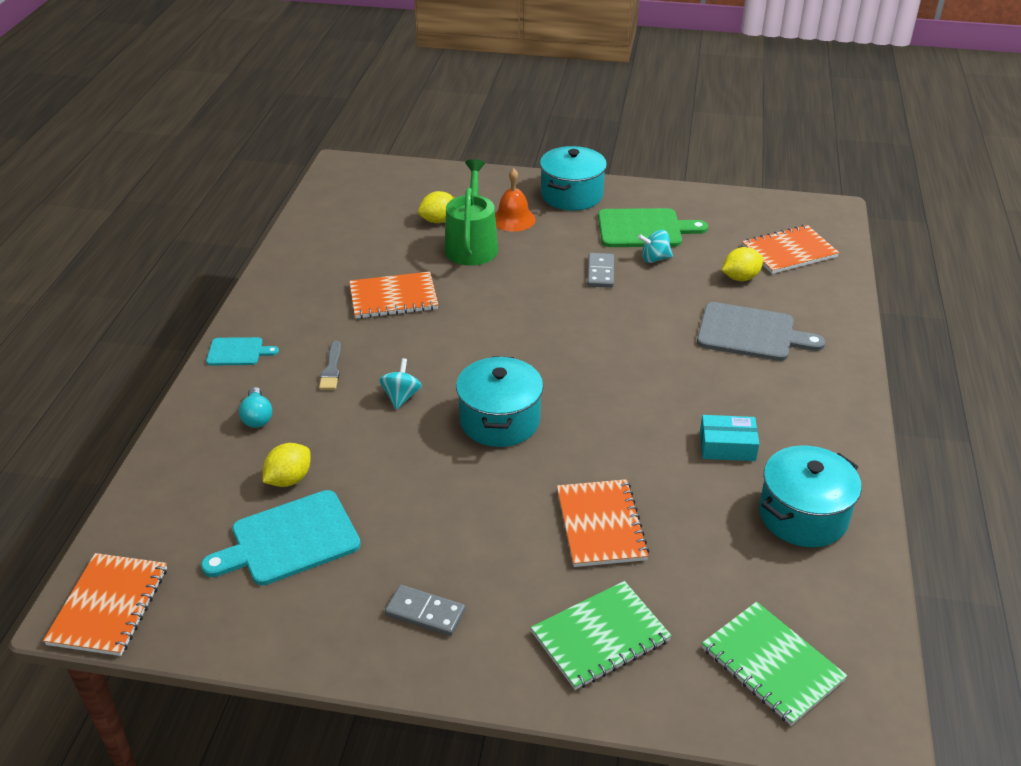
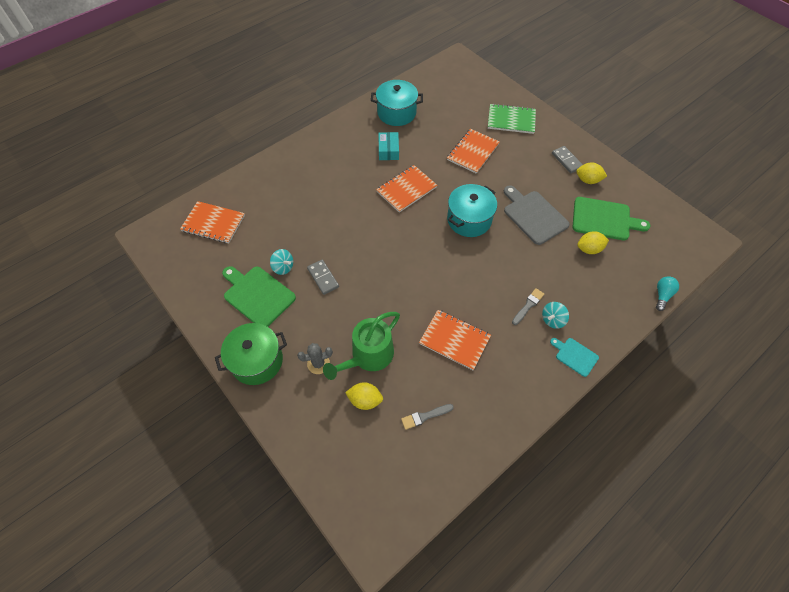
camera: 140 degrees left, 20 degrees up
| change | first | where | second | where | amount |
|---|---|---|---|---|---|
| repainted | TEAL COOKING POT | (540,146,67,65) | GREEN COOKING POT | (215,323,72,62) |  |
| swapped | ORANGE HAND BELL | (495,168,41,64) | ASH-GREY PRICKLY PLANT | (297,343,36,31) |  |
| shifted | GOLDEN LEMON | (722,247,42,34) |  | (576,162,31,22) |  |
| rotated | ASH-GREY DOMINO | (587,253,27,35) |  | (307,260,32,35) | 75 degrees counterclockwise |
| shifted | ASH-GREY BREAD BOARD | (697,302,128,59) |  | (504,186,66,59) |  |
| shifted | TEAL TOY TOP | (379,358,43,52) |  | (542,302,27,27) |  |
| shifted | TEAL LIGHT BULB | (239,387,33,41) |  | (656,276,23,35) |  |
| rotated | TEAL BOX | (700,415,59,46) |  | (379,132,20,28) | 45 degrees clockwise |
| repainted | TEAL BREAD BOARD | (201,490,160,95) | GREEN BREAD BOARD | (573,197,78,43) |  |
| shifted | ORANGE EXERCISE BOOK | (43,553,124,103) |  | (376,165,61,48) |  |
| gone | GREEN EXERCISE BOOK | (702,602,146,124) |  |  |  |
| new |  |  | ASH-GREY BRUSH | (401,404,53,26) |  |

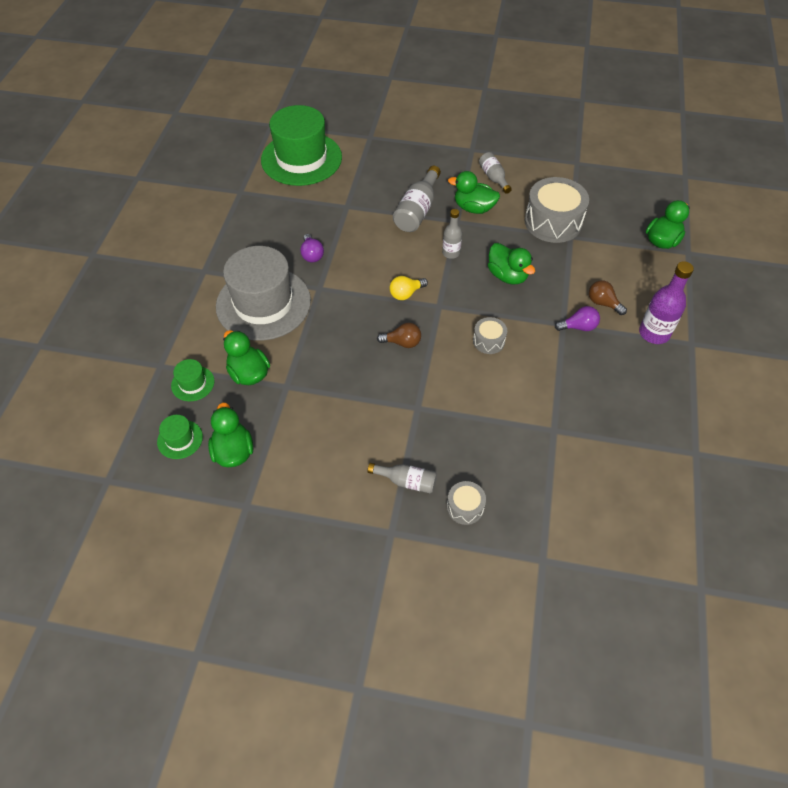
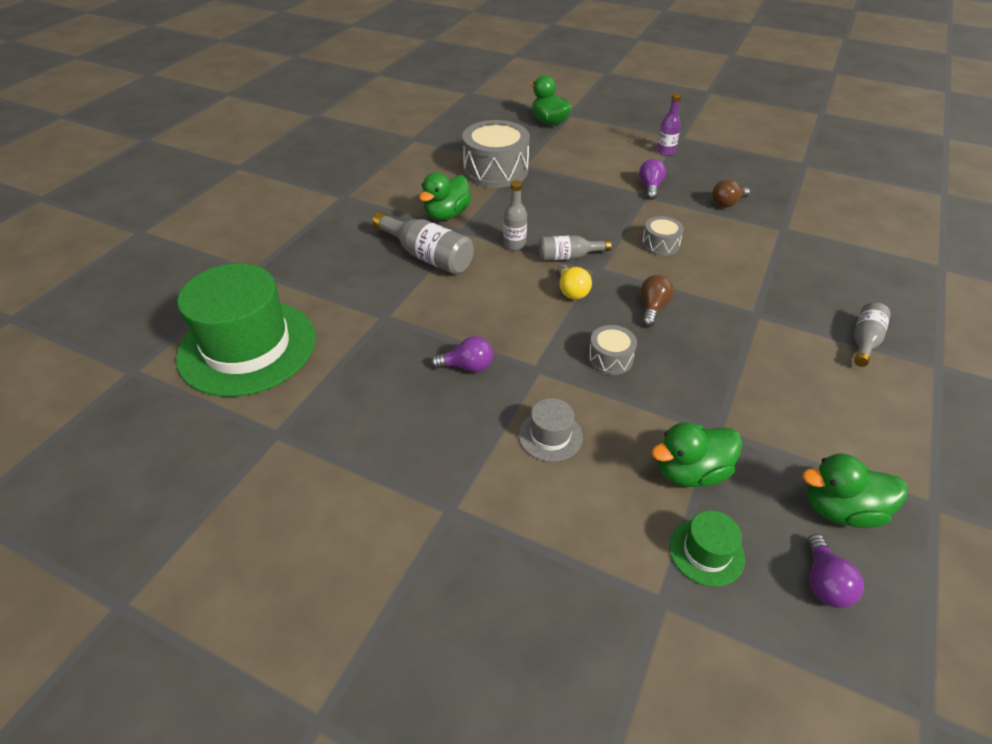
camera: 75 degrees left, 10 degrees down
| change | first | where | second | where | amount |
|---|---|---|---|---|---|
| shifted | ASH-GREY BOTTLE | (479,152,33,42) |  | (539,235,72,26) |  |
| gone | GREEN RUBBER DUCK | (488,243,47,41) |  |  |  |
| scaled | ASH-GREY HAT | (216,246,95,95) |  | (519,398,64,64) | x0.42 |
| scaled | ROYAL PURPLE BOTTLE | (639,261,55,83) |  | (656,93,26,63) | x0.62 |
| shifted | RUSSET LIGHT BULB | (589,280,38,35) |  | (712,179,38,29) |  |
| swapped | GREEN HAT | (157,415,46,44) | ROYAL PURPLE LIGHT BULB | (807,534,57,74) |  |
| shifted | ASH-GREY DRUM | (447,481,39,44) |  | (588,325,49,50) |  |

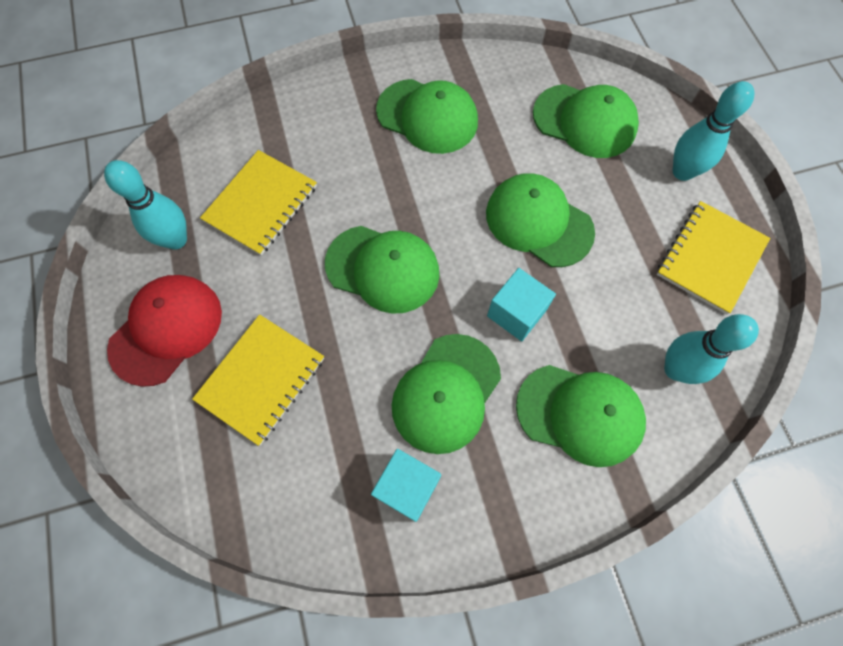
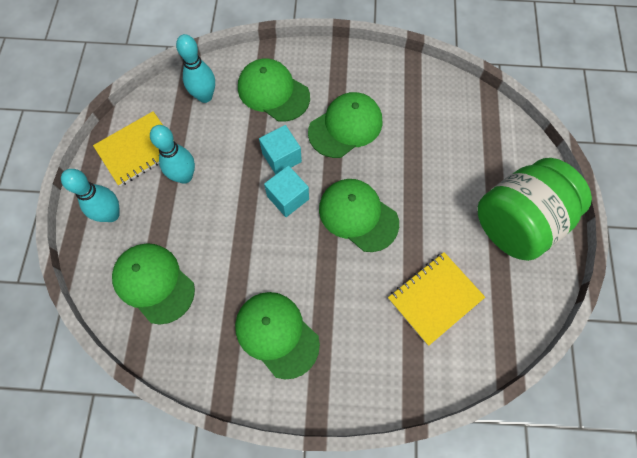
camera: 160 degrees left, 0 degrees up
| change | first | where | second | where | amount |
|---|---|---|---|---|---|
| shifted | TEAL TENPIN | (104,160,83,90) |  | (150,125,45,59) |  |
| gone | GREEN PEAKED CAP | (486,173,109,94) |  |  |  |
| swapped | SCARLET PEAKED CAP | (107,275,115,112) | GREEN JAR | (478,158,114,103) |  |
| gone | GOLDEN EXERCISE BOOK | (192,314,132,132) |  |  |  |
| shifted | TEAL CUBE | (371,449,70,73) |  | (264,165,45,52) |  |

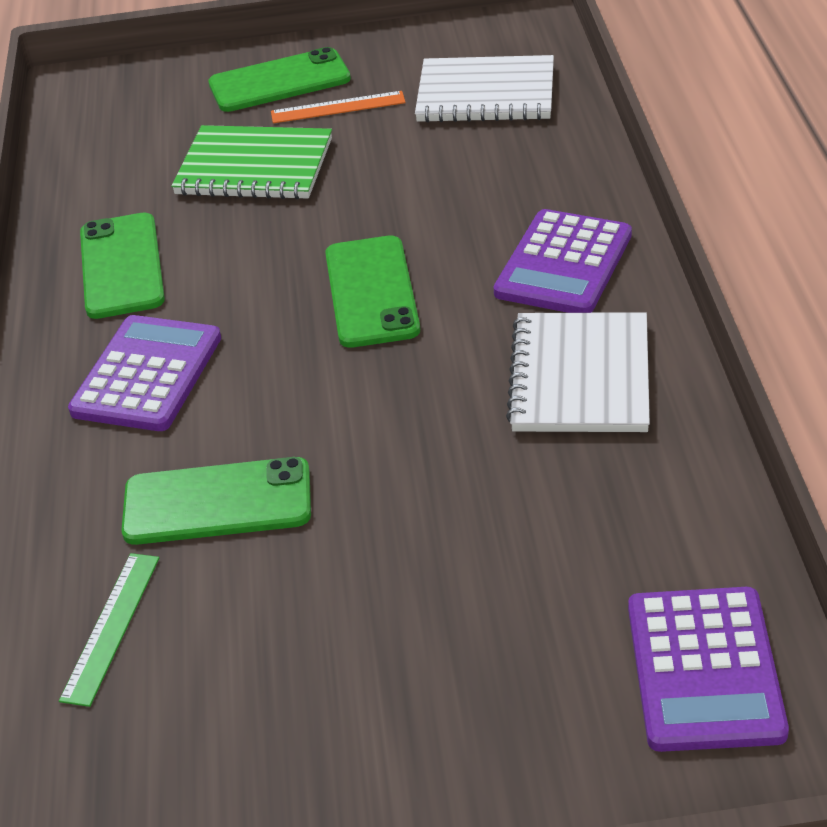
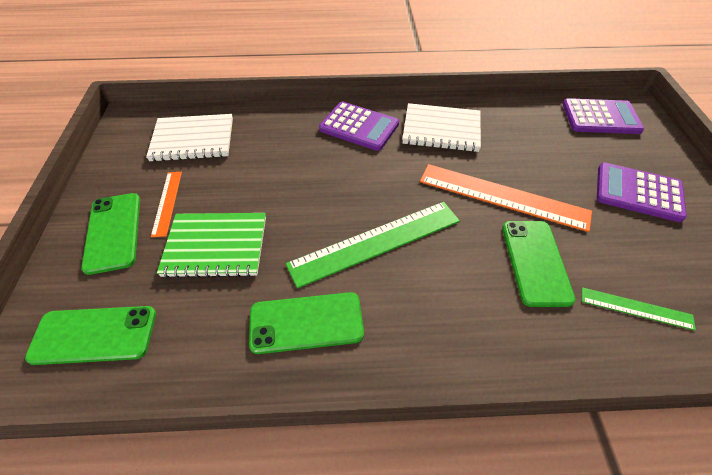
camera: 90 degrees left, 10 degrees up
| change | first | where | second | where | amount |
|---|---|---|---|---|---|
| rotated | PURE WHITE EXERCISE BOOK | (415,55,139,68) |  | (146,114,87,48) | 75 degrees clockwise |
| rotated | GREEN EXERCISE BOOK | (171,125,161,74) |  | (157,213,109,65) | 75 degrees clockwise |
| shifted | GREEN PHONE | (325,235,95,113) |  | (25,306,131,59) |  |
| shifted | ROYAL PURPLE ADDING MACHINE | (68,315,153,116) |  | (597,163,90,59) |  |
| new |  |  | ORANGE STRAIGHTEDGE | (420,164,172,68) |  |
| new |  |  | GREEN STRAIGHTEDGE | (286,202,174,86) |  |

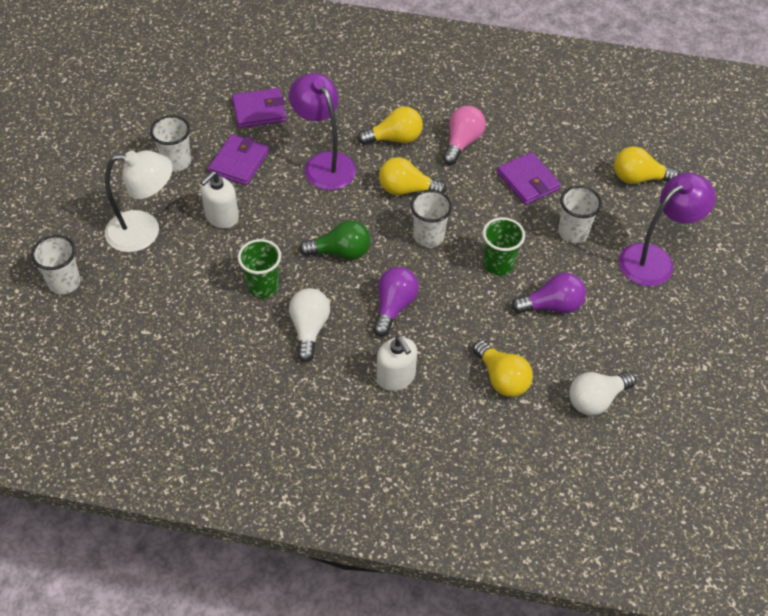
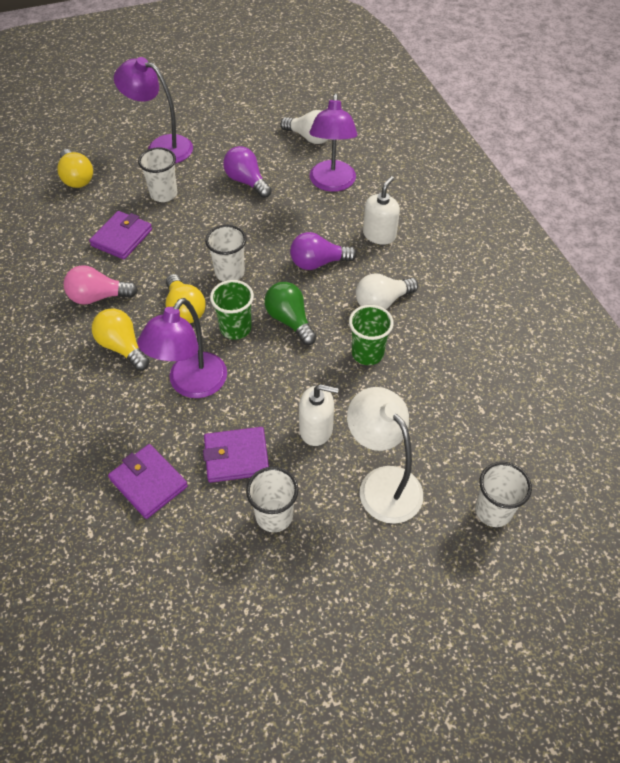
camera: 120 degrees left, 0 degrees up
| change | first | where | second | where | amount |
|---|---|---|---|---|---|
| shifted | GREEN TUMBLER | (482,217,43,59) |  | (210,280,44,60) |  |
| swapped | GOLDEN LIGHT BULB | (473,340,60,57) | ROYAL PURPLE LAMP | (309,93,49,99) |  |

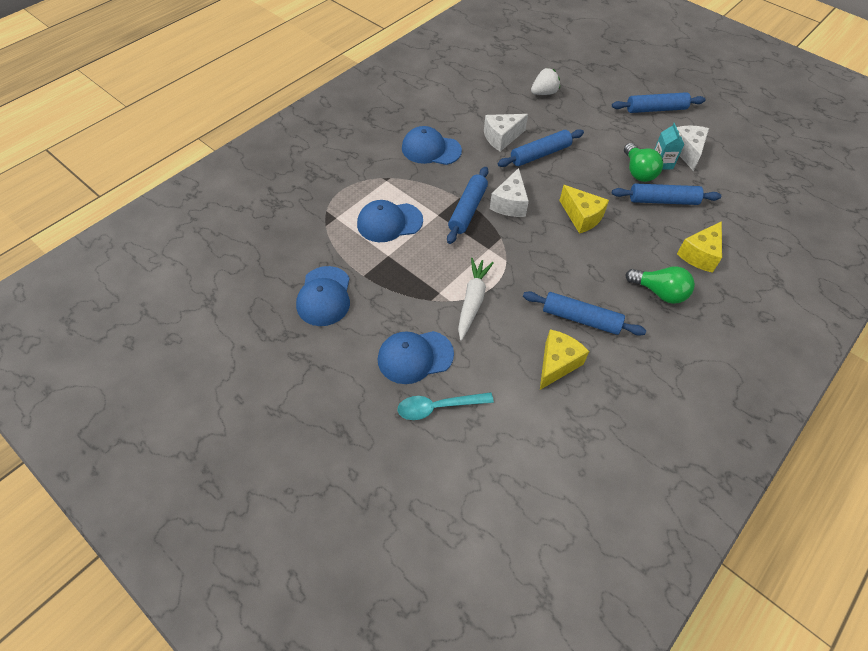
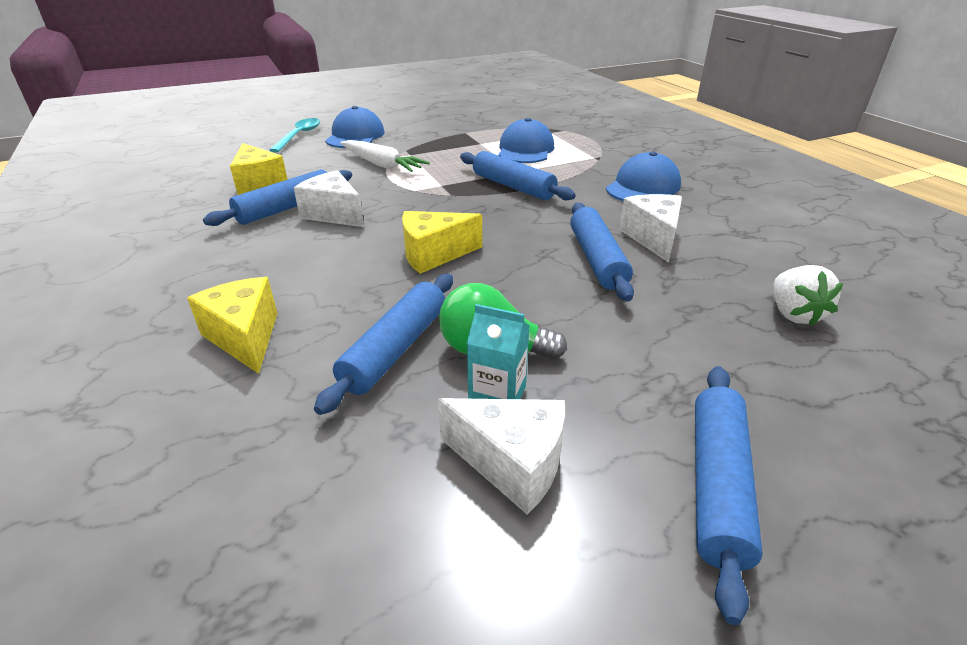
camera: 115 degrees right, 20 degrees down
| change | first | where | second | where | amount |
|---|---|---|---|---|---|
| shifted | PURE WHITE PIECE OF CHEESE | (490,168,39,49) |  | (294,170,70,57) |  |
| gone | COBALT PEAKED CAP | (296,266,54,60) |  |  |  |
| gone | GREEN LIGHT BULB | (625,266,70,38) |  |  |  |

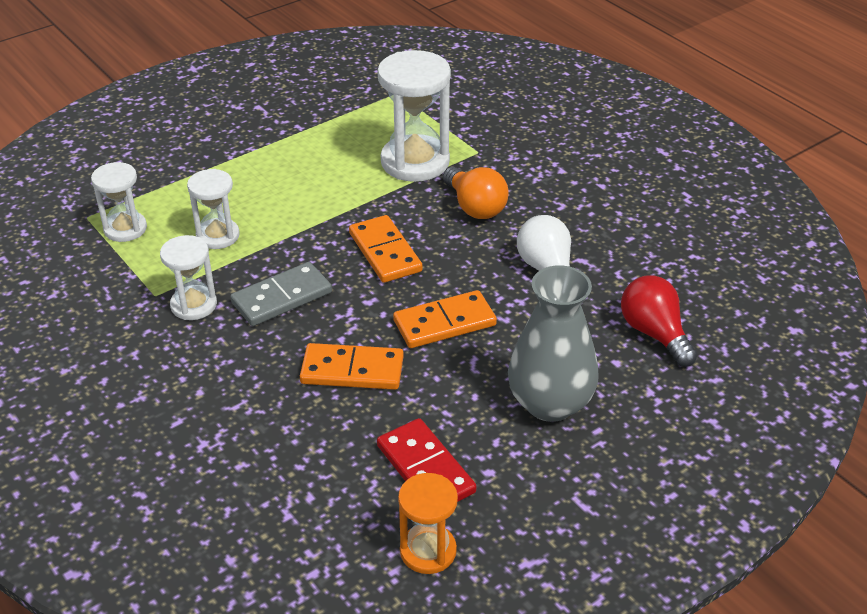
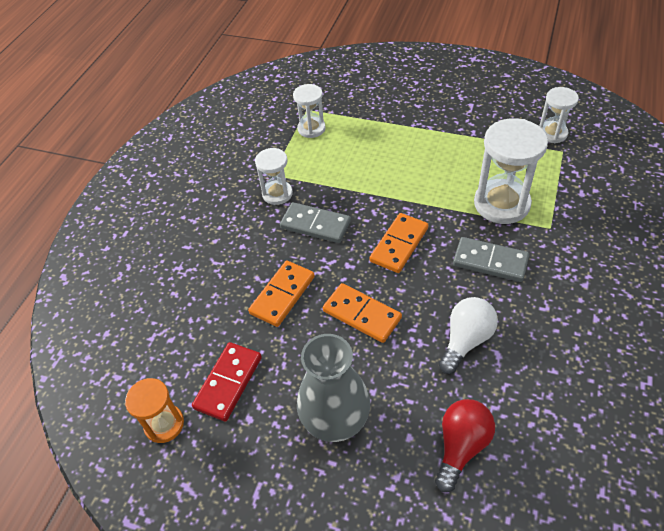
camera: 60 degrees right, 10 degrees up
| change | first | where | second | where | amount |
|---|---|---|---|---|---|
| swapped | ORANGE LIGHT BULB | (443,167,65,52) | ASH-GREY DOMINO | (453,237,76,45) |  |
| shifted | PURE WHITE SAND TIMER | (187,169,53,80) |  | (539,87,40,56) |  |
| rotated | ORANGE DOMINO | (300,343,104,47) |  | (248,261,67,66) | 60 degrees clockwise |

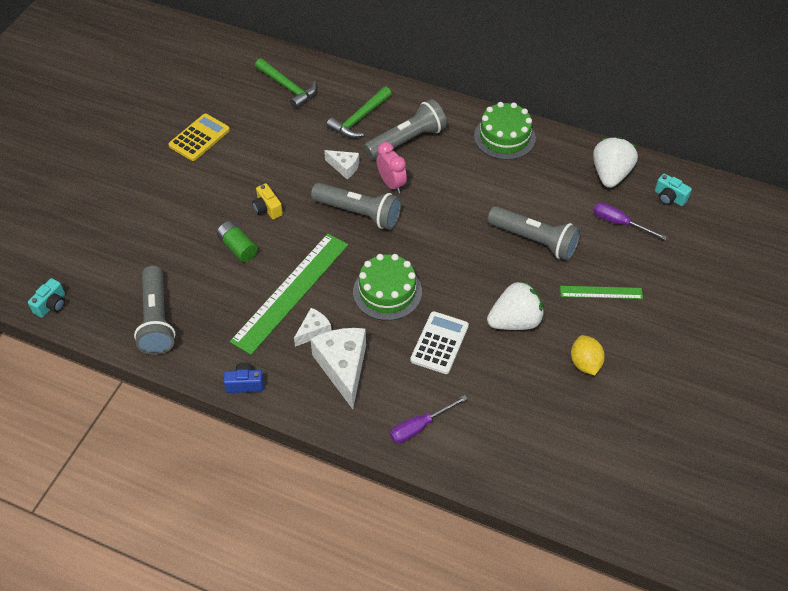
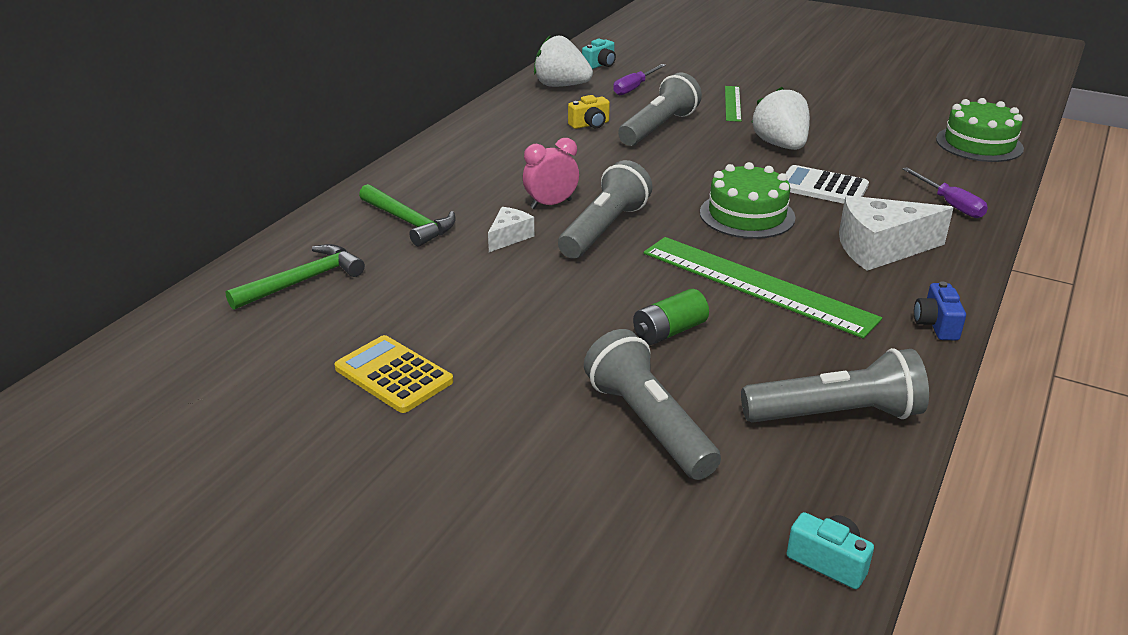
camera: 85 degrees left, 20 degrees down
| change | first | where | second | where | amount |
|---|---|---|---|---|---|
| shifted | ASH-GREY POCKET TORCH | (364,99,83,60) |  | (584,329,137,151) |  |
| shifted | GREEN GATEAU | (474,102,62,58) |  | (936,98,88,64) |  |
| shifted | GOLDEN CAMERA | (252,183,31,36) |  | (568,95,42,34) |  |
| gone | PURE WHITE PIECE OF CHEESE | (294,308,37,39) |  |  |  |
| gone | GOLDEN LEMON | (571,335,34,40) |  |  |  |

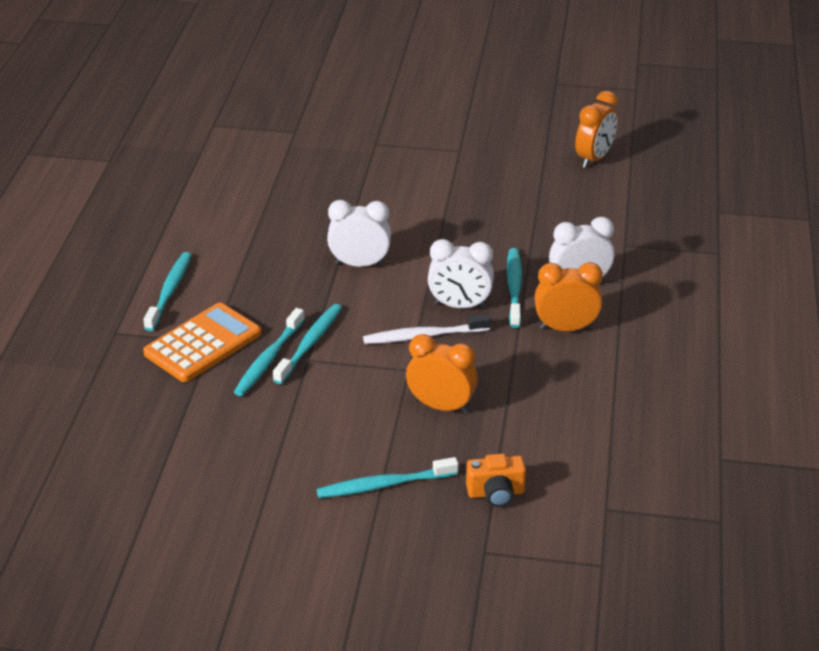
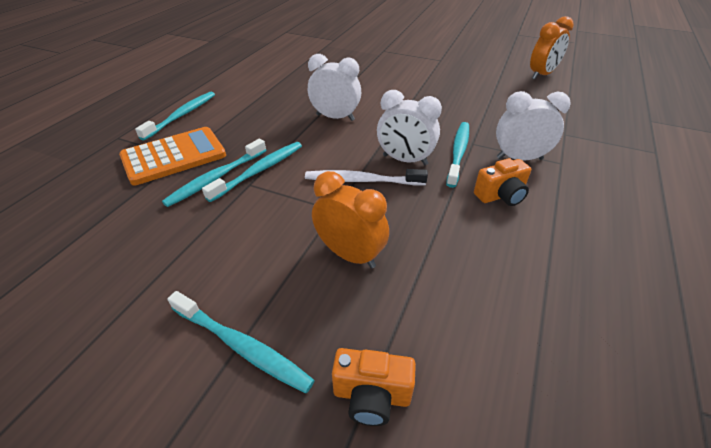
camera: 15 degrees right, 5 degrees up
| change | first | where | second | where | amount |
|---|---|---|---|---|---|
| swapped | ORANGE BEDSIDE CLOCK | (535,262,68,69) | ORANGE CAMERA | (474,158,57,48) |  |
| rotated | TEAL TOOTH BRUSH | (316,457,142,41) |  | (167,291,148,102) | 150 degrees counterclockwise |

